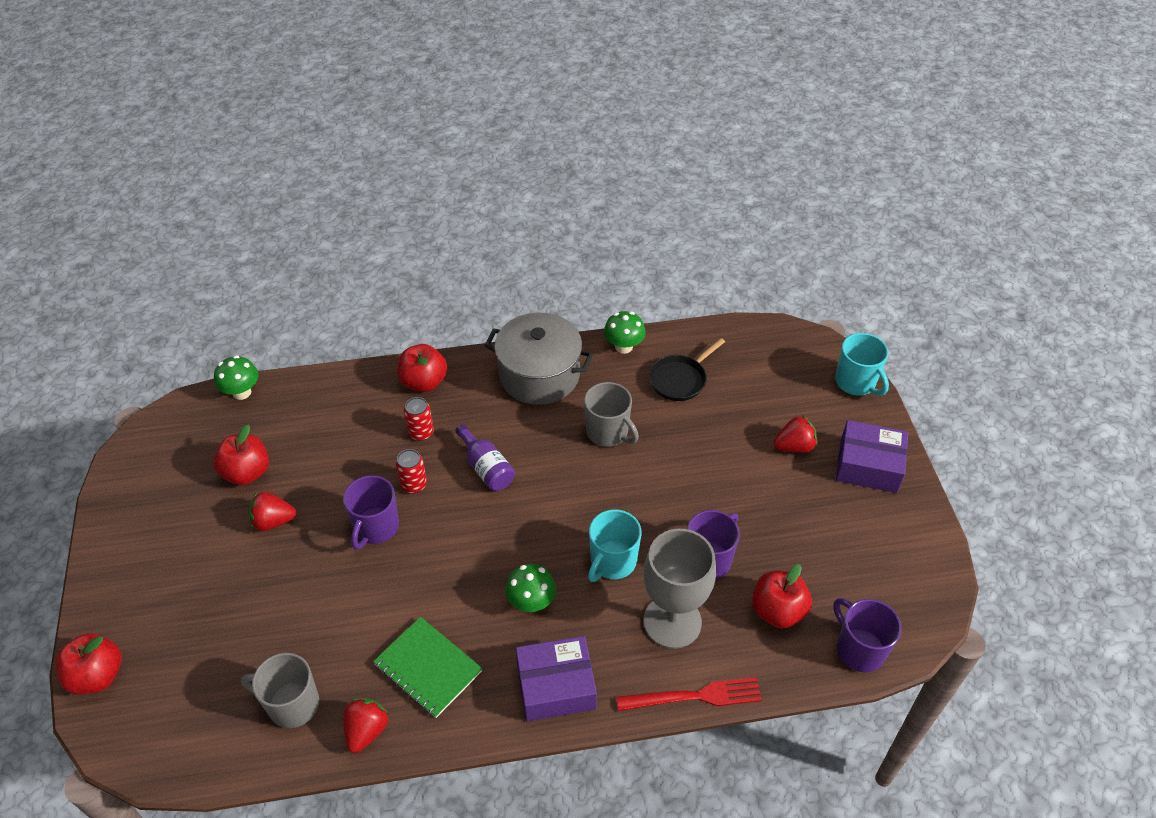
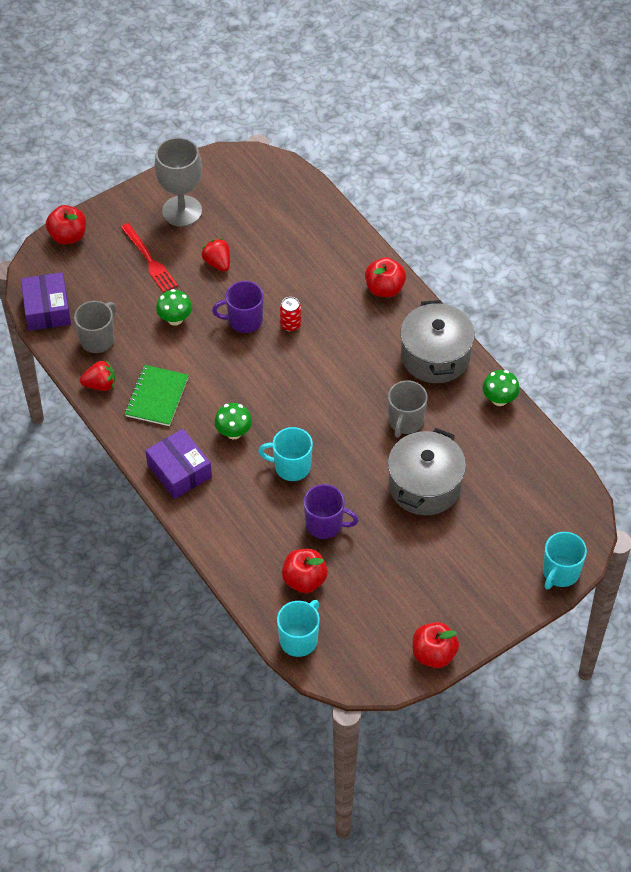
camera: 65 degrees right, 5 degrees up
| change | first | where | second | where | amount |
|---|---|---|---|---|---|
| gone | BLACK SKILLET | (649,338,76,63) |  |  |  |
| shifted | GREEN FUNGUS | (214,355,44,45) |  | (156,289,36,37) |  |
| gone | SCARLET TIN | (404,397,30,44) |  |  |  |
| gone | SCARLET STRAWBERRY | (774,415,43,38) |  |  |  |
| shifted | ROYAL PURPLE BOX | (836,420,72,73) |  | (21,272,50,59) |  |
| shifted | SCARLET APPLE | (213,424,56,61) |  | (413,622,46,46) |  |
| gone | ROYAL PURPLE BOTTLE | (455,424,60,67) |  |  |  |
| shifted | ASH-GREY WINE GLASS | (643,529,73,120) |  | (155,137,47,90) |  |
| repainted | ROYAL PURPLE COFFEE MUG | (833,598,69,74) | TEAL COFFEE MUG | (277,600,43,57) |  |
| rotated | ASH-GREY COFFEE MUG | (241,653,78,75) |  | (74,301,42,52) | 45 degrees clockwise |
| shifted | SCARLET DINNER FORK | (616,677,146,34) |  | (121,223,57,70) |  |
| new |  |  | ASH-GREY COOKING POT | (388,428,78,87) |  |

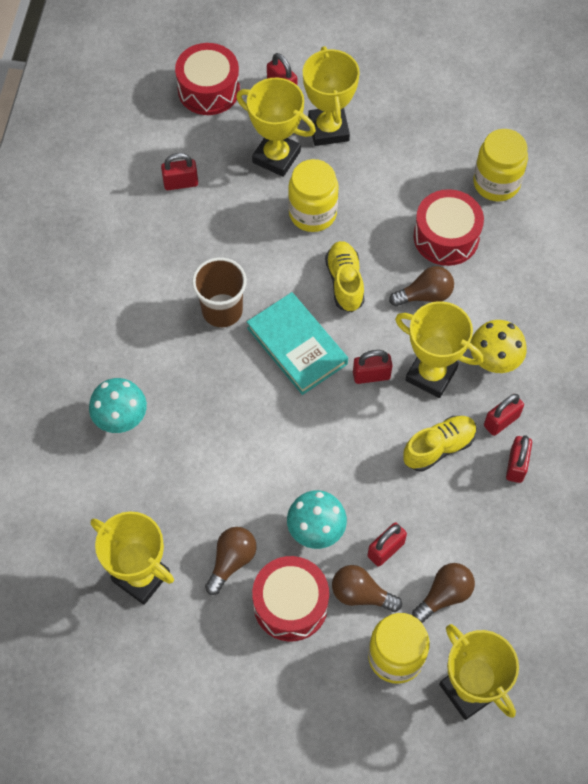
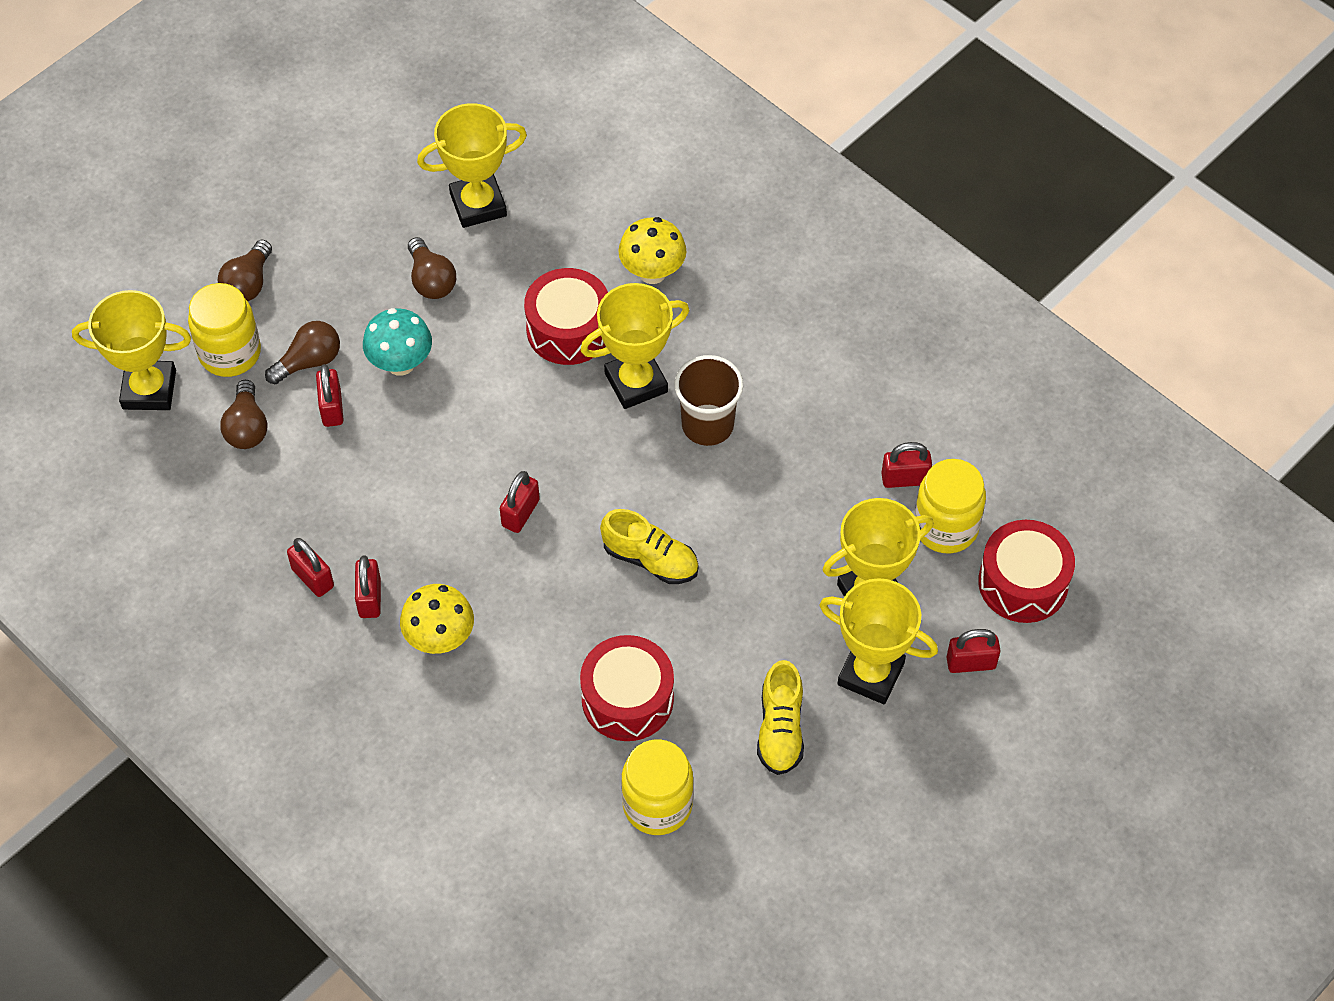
camera: 125 degrees right, 5 degrees down
| change | first | where | second | where | amount |
|---|---|---|---|---|---|
| rotated | SCARLET PADLOCK | (161,153,37,37) |  | (881,442,51,46) | 60 degrees clockwise |
| shifted | GOLDEN JAR | (288,159,51,73) |  | (914,459,72,94) |  |
| shifted | RUSSET LIGHT BULB | (389,266,65,41) |  | (218,239,54,62) |  |
| gone | TEAL BOOK | (247,292,101,103) |  |  |  |
| shifted | GOLDEN AWARD CUP | (395,301,88,97) |  | (580,283,109,126) |  |
| repainted | TEAL FUNGUS | (89,378,58,55) | GOLDEN FUNGUS | (618,217,68,67) |  |
| shifted | GOLDEN LACE-UP SHOE | (403,416,74,56) |  | (757,660,47,115) |  |
| shifted | SCARLET DRUM | (252,556,77,85) |  | (524,268,84,97) |  |

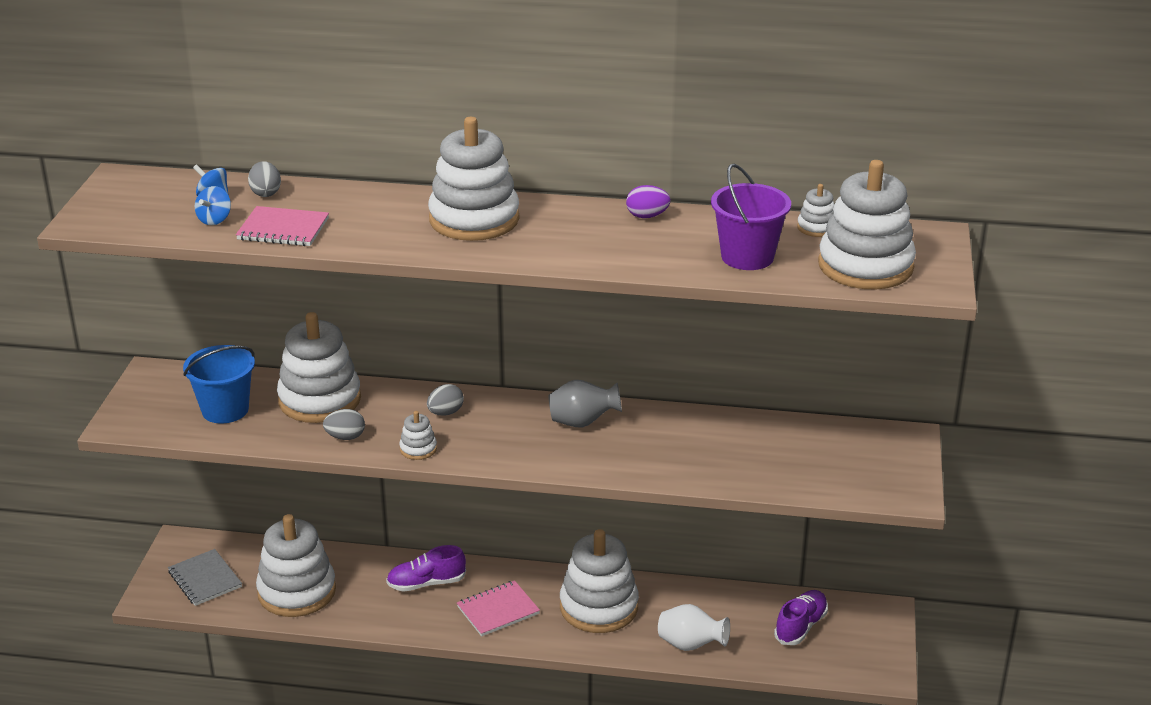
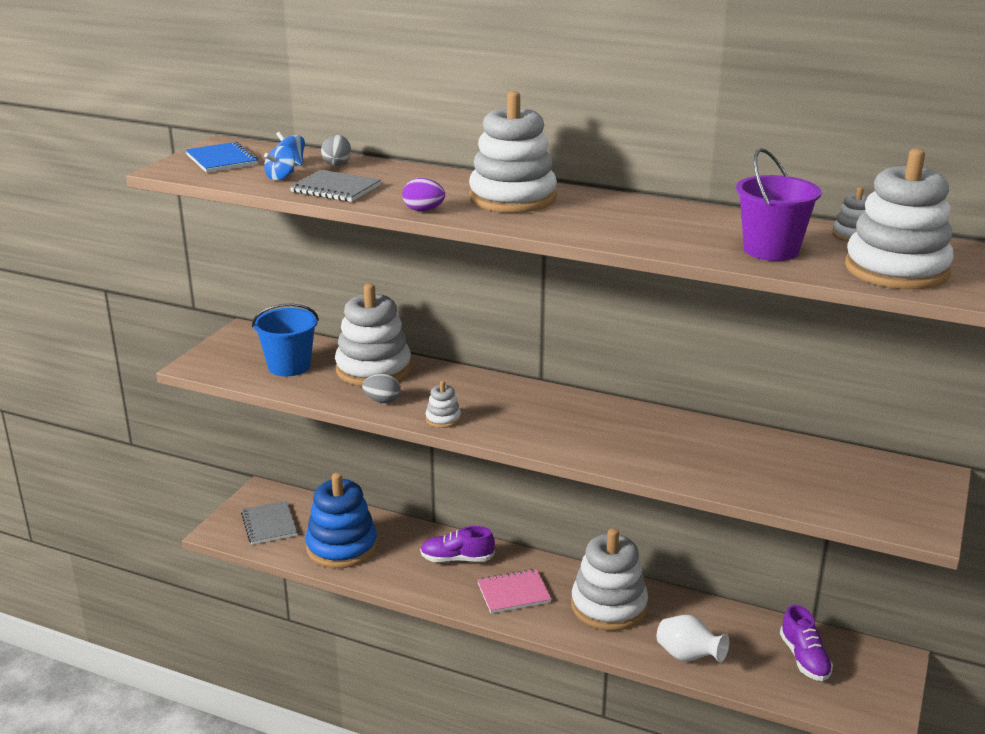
camera: 15 degrees right, 5 degrees down
| change | first | where | second | where | amount |
|---|---|---|---|---|---|
| shifted | ROYAL PURPLE EGG SHAPE | (626,185,44,33) |  | (402,178,43,33) |  |
| repainted | PINK EXERCISE BOOK | (236,206,93,40) | ASH-GREY EXERCISE BOOK | (290,170,91,32) |  |
| gone | ASH-GREY FLOWER VASE | (549,380,73,47) |  |  |  |
| gone | ASH-GREY EGG SHAPE | (427,384,37,31) |  |  |  |
| repainted | PURE WHITE STACKING TOY | (256,514,80,103) | COBALT STACKING TOY | (305,473,72,95) |  |
| rotated | ROYAL PURPLE LACE-UP SHOE | (774,590,54,55) |  | (780,605,53,76) | 120 degrees clockwise |
| new |  |  | COBALT EXERCISE BOOK | (185,141,73,32) |  |

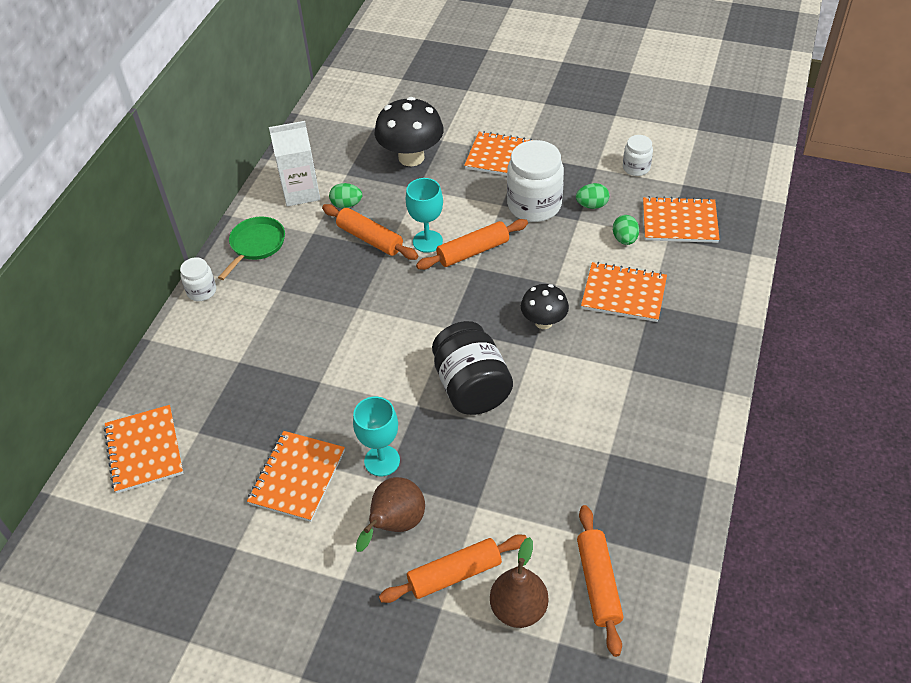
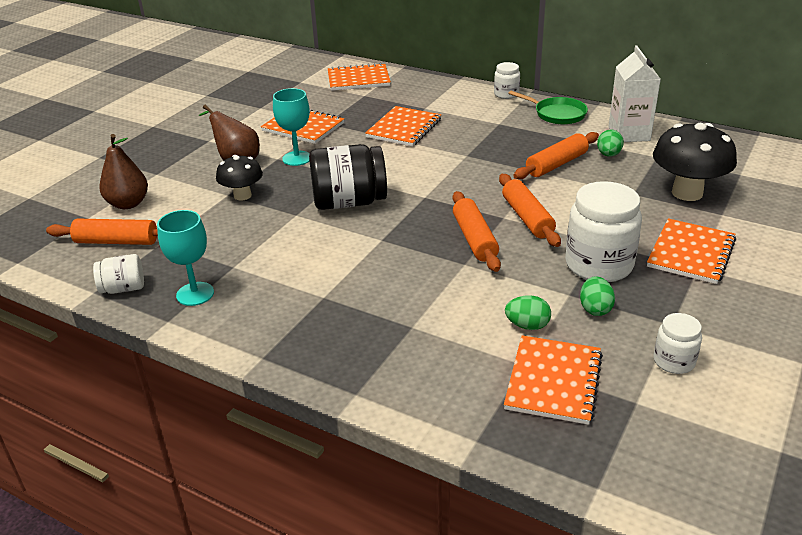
camera: 100 degrees right, 15 degrees down
| change | first | where | second | where | amount |
|---|---|---|---|---|---|
| shifted | TEAL WINE GLASS | (406,178,37,75) |  | (157,210,57,96) |  |
| shifted | ORANGE EXERCISE BOOK | (581,262,86,60) |  | (365,106,76,41) |  |
| shifted | BLACK FUNGUS | (521,284,48,45) |  | (216,155,47,46) |  |
| shifted | ORANGE ROLLING PIN | (379,534,148,69) |  | (453,191,48,81) |  |
| new |  |  | PURE WHITE JAR | (93,254,51,40) |  |

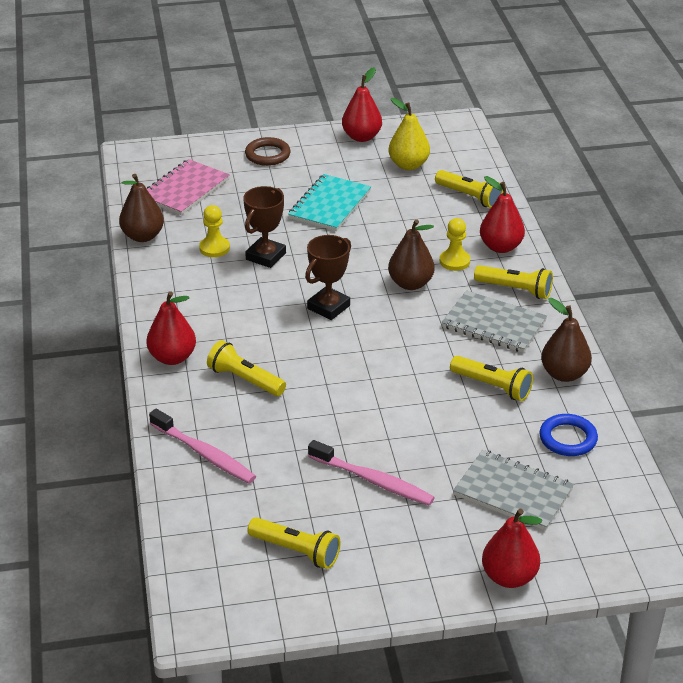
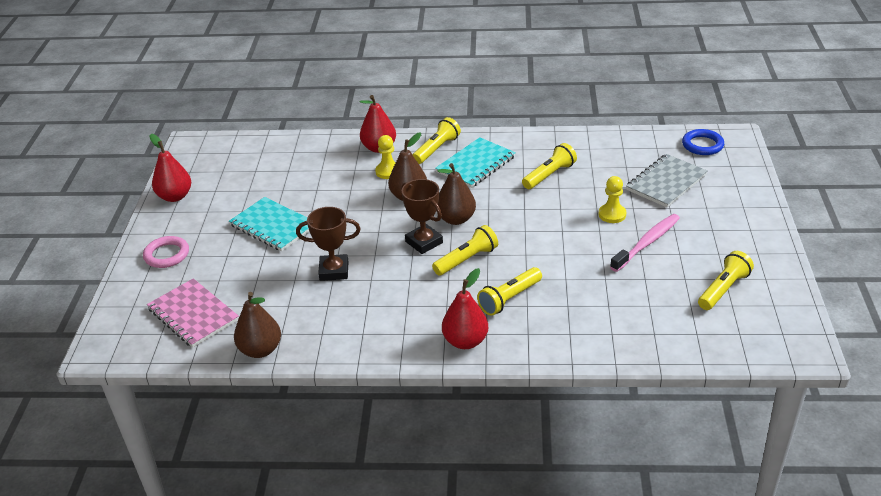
camera: 75 degrees left, 0 degrees up
| change | first | where | second | where | amount |
|---|---|---|---|---|---|
| gone | GOLDEN PEAR FRUIT | (388,98,42,72) |  |  |  |
| repainted | RUSSET RING | (245,137,46,29) | PINK RING | (143,236,46,32) |  |
| shifted | GOLDEN POCKET TORCH | (435,170,68,38) |  | (432,225,66,51) |  |
| rotated | RUSSET AWARD CUP | (243,186,43,82) |  | (296,207,65,74) | 45 degrees counterclockwise |
| shifted | GOLDEN CHESS PAWN | (199,205,31,52) |  | (599,176,27,47) |  |
| repainted | ASH-GREY EXERCISE BOOK | (441,290,106,63) | TEAL EXERCISE BOOK | (435,137,81,51) |  |
| shifted | RUSSET PEAR FRUIT | (541,298,51,84) |  | (437,163,39,62) |  |
| gone | PINK TOOTH BRUSH | (149,409,107,75) |  |  |  |
| shifted | COBALT RING | (539,414,59,42) |  | (682,129,42,26) |  |
| gone | SCARLET PEAR FRUIT | (482,508,60,80) |  |  |  |

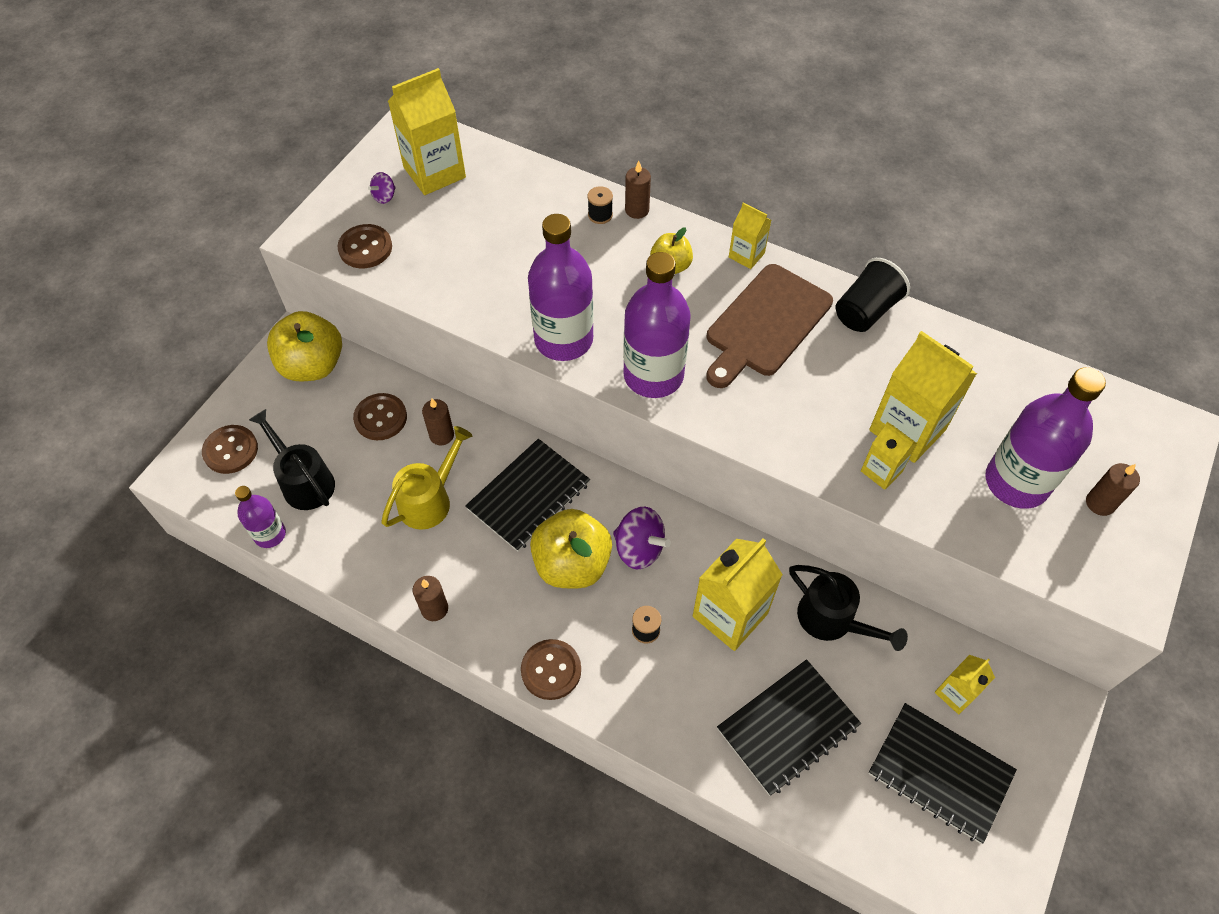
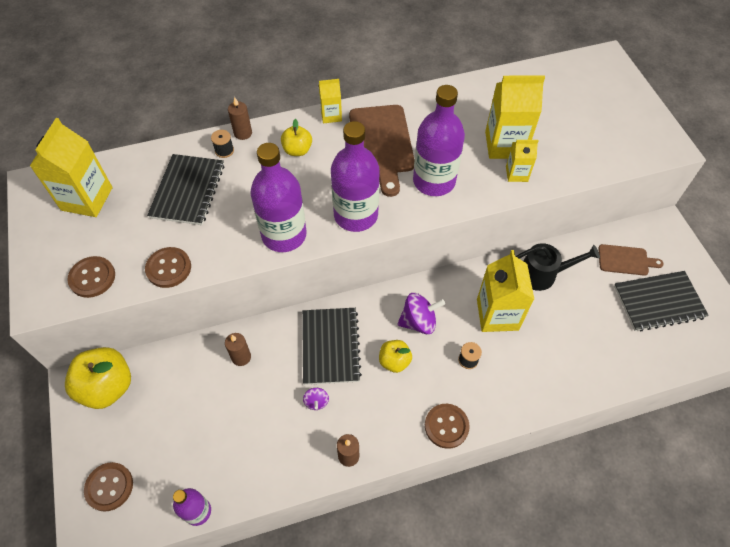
camera: 45 degrees left, 0 degrees up
| change | first | where | second | where | amount |
|---|---|---|---|---|---|
| shifted | ROYAL PURPLE TOY TOP | (368,172,28,32) |  | (303,388,26,22) |  |
| gone | BLACK TUMBLER | (835,258,75,74) |  |  |  |
| shifted | ROYAL PURPLE BOTTLE | (985,367,121,142) |  | (413,85,52,111) |  |
| shifted | RUSSET SEWING BUTTON | (353,393,54,47) |  | (145,247,46,41) |  |
| gone | BLACK SPRINKLING CAN | (249,409,86,101) |  |  |  |
| gone | GOLDEN SPRINKLING CAN | (381,426,91,104) |  |  |  |
| gone | RUSSET WAX CANDLE | (1086,463,54,53) |  |  |  |
| scaled | GOLDEN APPLE | (530,509,82,79) |  | (379,340,33,33) | x0.56 |
| swapped | GOLDEN CARTON | (935,655,60,59) | RUSSET BREAD BOARD | (598,244,66,32) |  |
| shifted | BLACK EXERCISE BOOK | (717,659,144,137) |  | (147,154,77,71) |  |

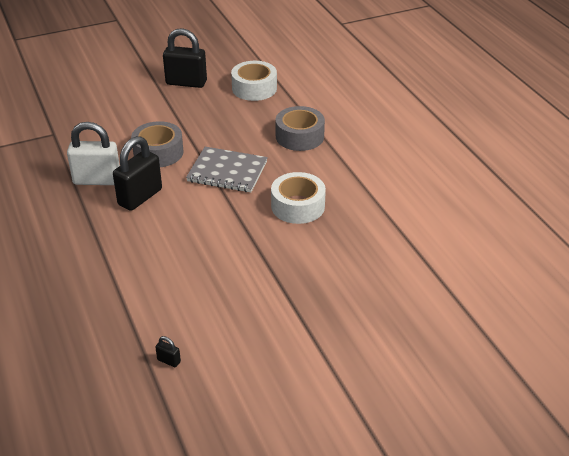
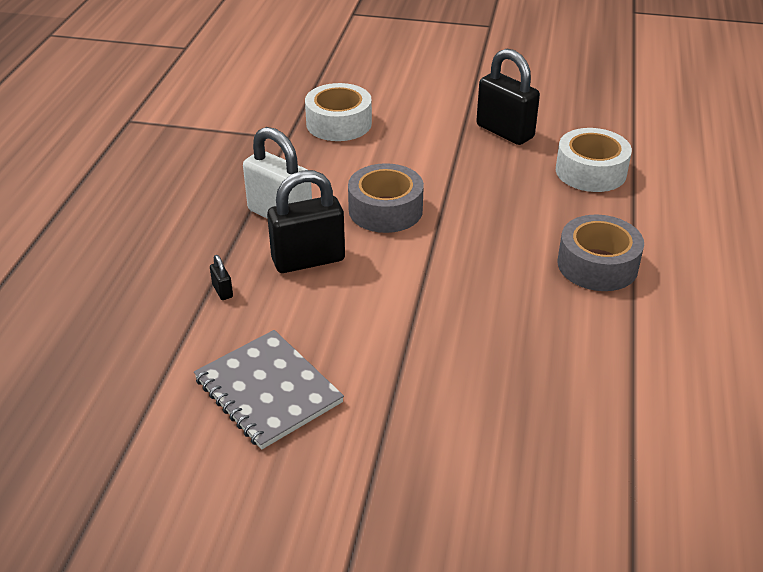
camera: 35 degrees right, 0 degrees up
| change | first | where | second | where | amount |
|---|---|---|---|---|---|
| shifted | ASH-GREY EXERCISE BOOK | (186,147,82,45) |  | (194,330,150,120) |  |
| shifted | PURE WHITE TAPE | (271,172,55,52) |  | (305,83,67,58) |  |
| shifted | BLACK PADLOCK | (155,336,26,31) |  | (210,255,23,45) |  |

